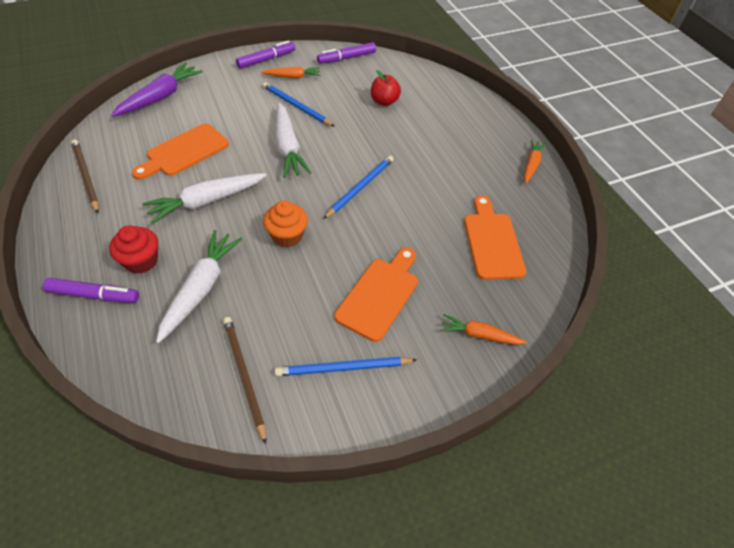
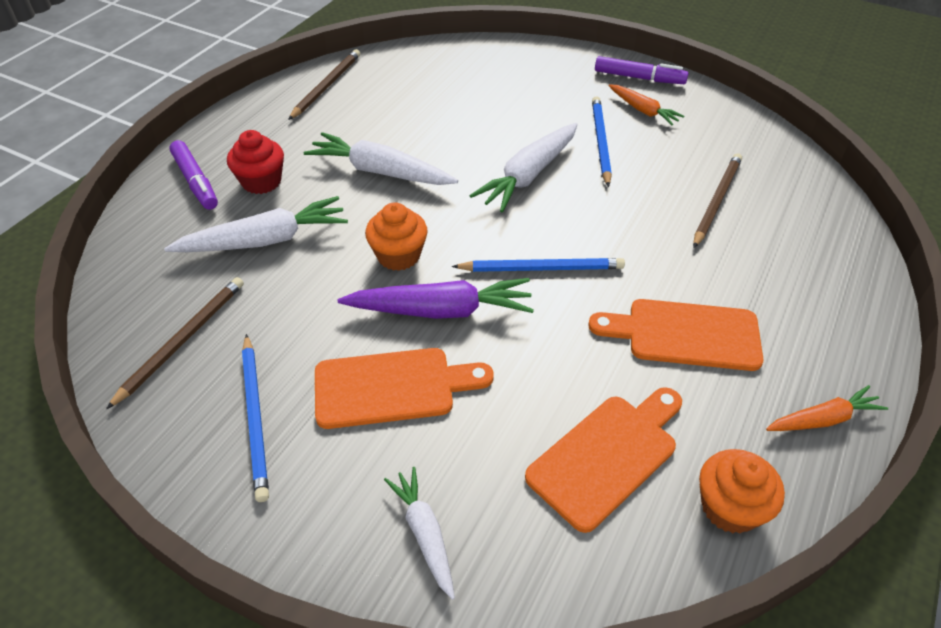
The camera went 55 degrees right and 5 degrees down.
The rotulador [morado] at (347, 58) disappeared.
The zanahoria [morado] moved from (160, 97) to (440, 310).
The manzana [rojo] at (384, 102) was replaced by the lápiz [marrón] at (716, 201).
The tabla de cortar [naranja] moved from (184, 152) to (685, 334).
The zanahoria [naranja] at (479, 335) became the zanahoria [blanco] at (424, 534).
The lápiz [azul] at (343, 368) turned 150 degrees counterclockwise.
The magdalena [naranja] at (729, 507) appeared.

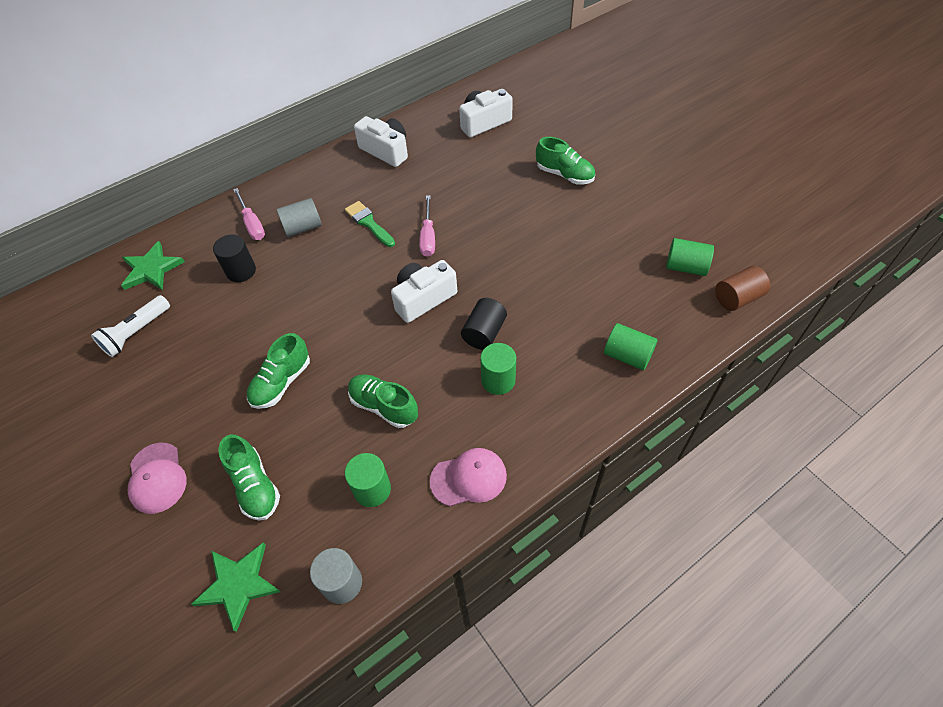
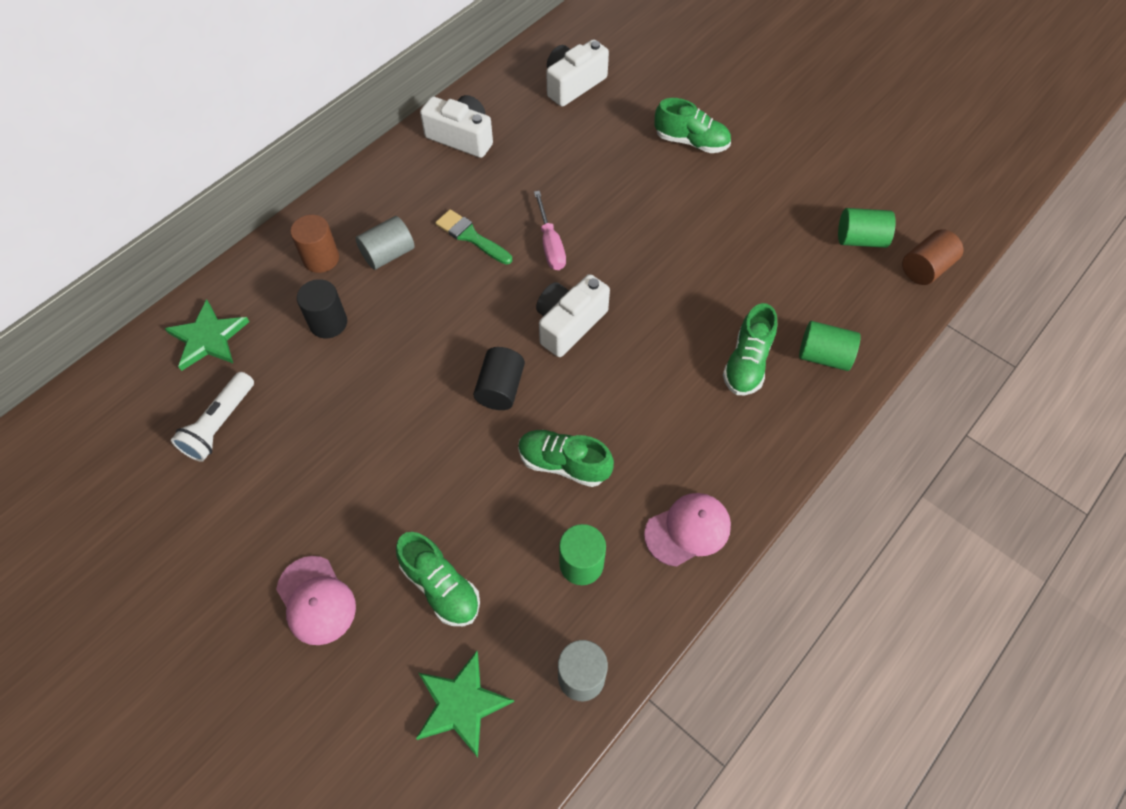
The camera went 15 degrees left and 5 degrees up.
The destornillador [rosa] at (252, 224) was replaced by the cilindro [marrón] at (321, 258).
The cilindro [negro] moved from (484, 333) to (500, 388).
The zapato [verde] moved from (281, 382) to (747, 363).
The cilindro [verde] at (498, 380) disappeared.

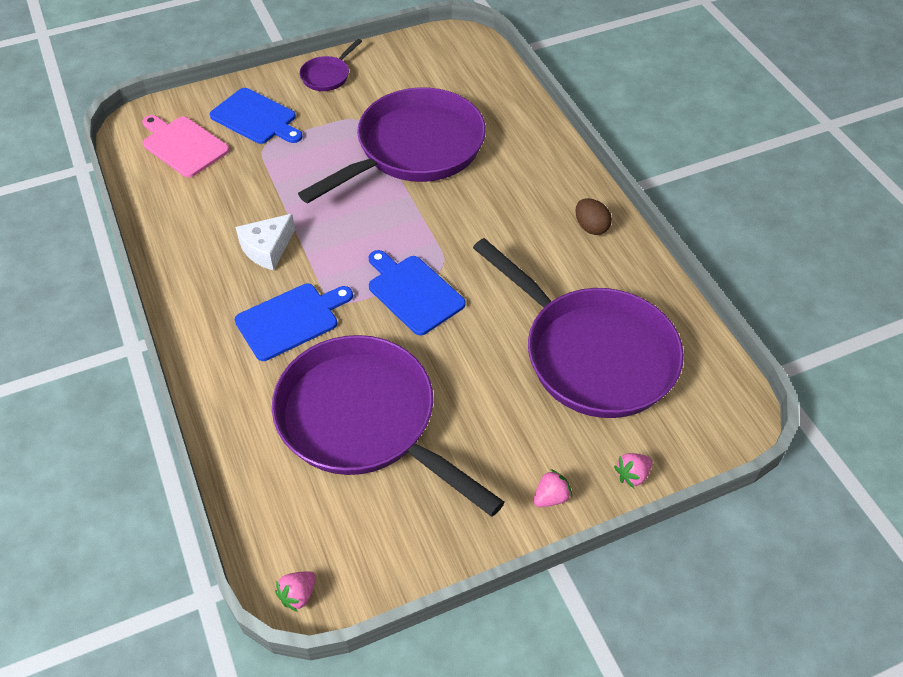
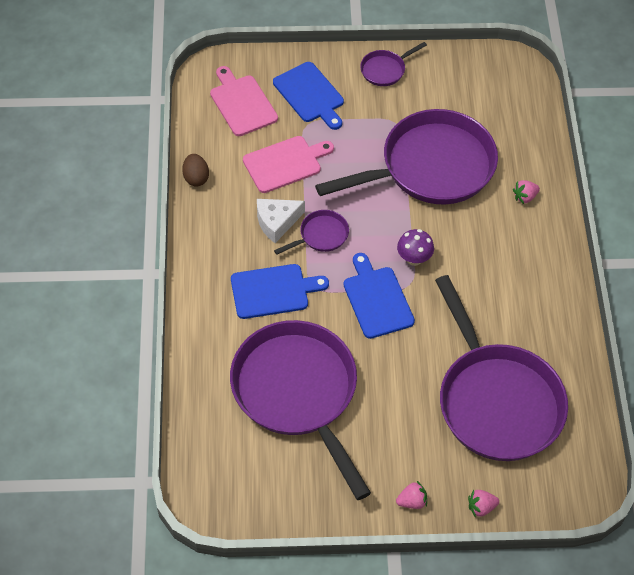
The camera went 20 degrees right and 5 degrees up.
The huevo [marrón] moved from (591, 227) to (196, 178).
The fresa [rosa] moved from (298, 595) to (525, 197).
The tabla de cortar [rosa] at (285, 163) appeared.
The sartén [morado] at (321, 235) appeared.
The seta [morado] at (414, 258) appeared.

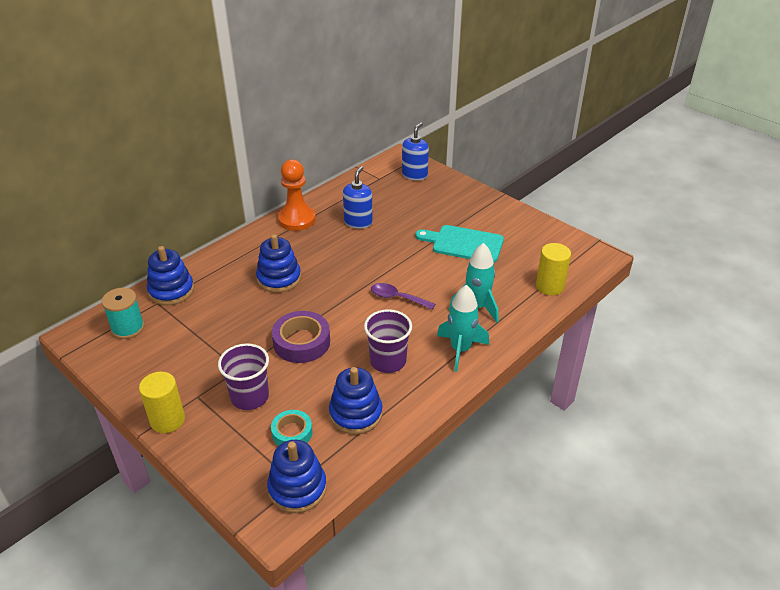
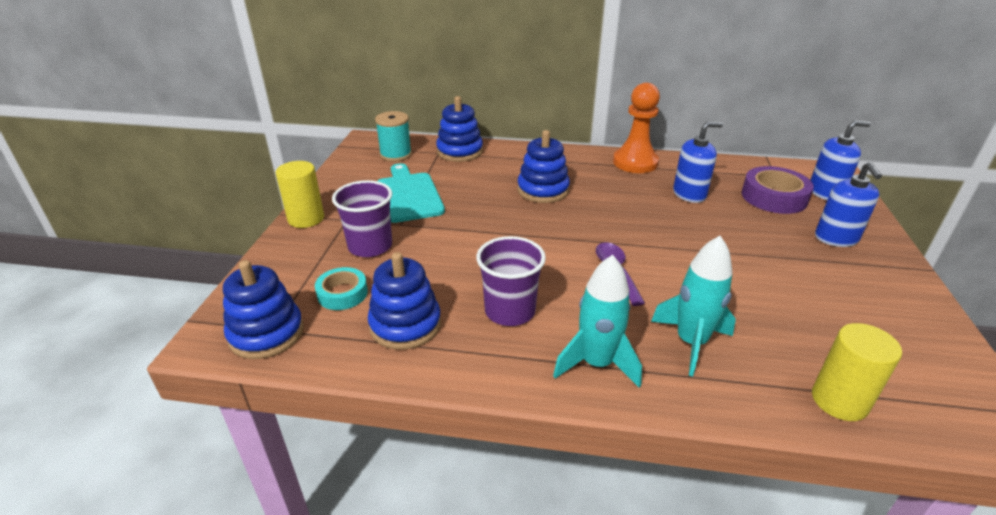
The camera went 55 degrees right and 5 degrees down.
The tabla de cortar [turquesa] moved from (464, 244) to (408, 195).
The cinta adhesiva [morado] moved from (301, 342) to (774, 197).
The dispensador de jabón [azul] at (836, 238) appeared.

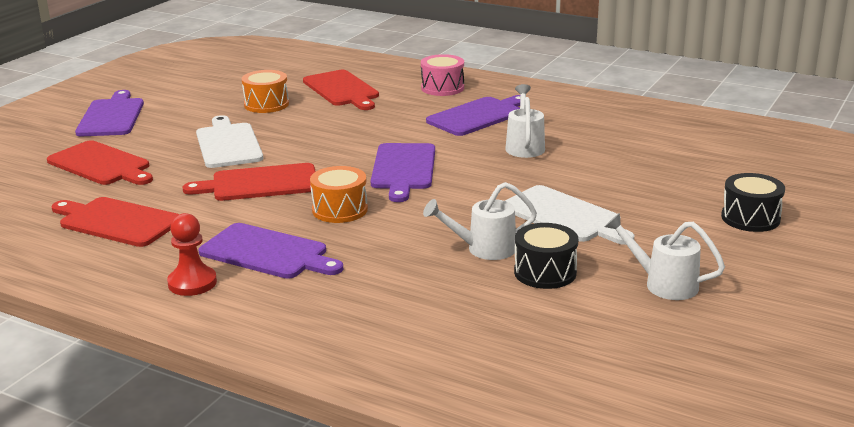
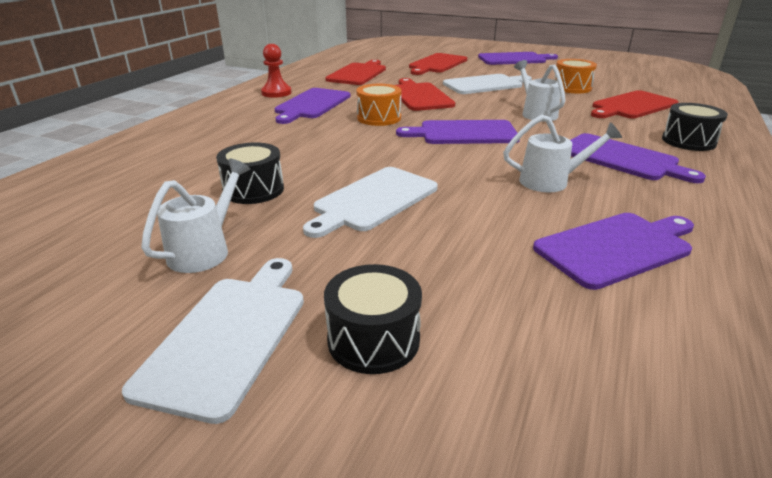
The camera went 85 degrees right and 5 degrees up.
The tambor [rosa] at (442, 88) became the tambor [negro] at (688, 141).
The regadera [blanco] moved from (484, 249) to (536, 113).
The tabla de cortar [morado] at (617, 248) appeared.
The tabla de cortar [blanco] at (229, 336) appeared.

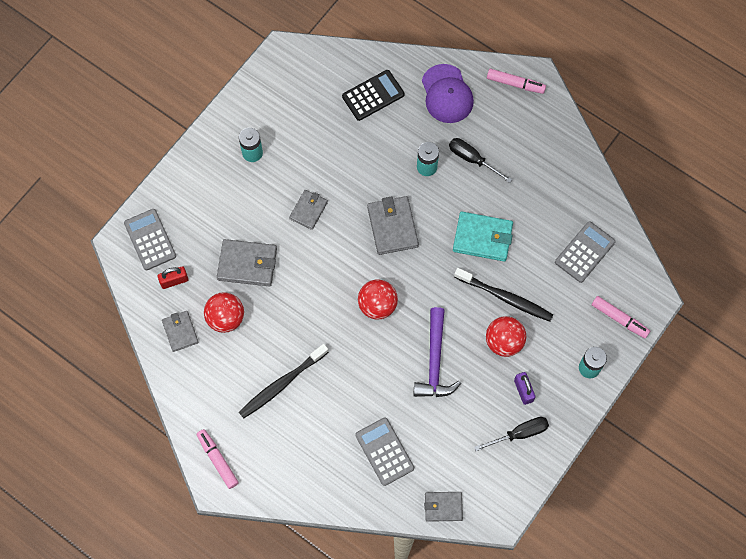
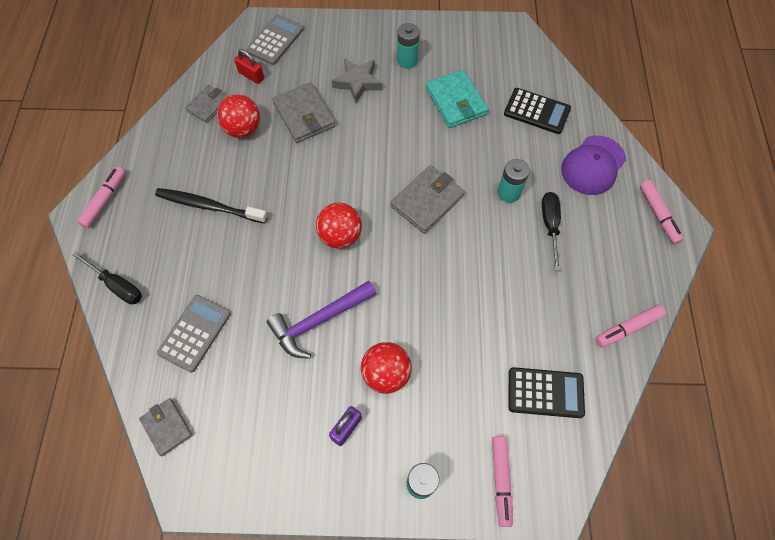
The camera went 55 degrees right and 5 degrees down.
The cartera [gris] at (308, 210) disappeared.
The cartera [turquesa] moved from (482, 238) to (456, 101).
The calculadora [gris] at (584, 252) became the calculadora [negro] at (545, 392).
The cepillo de dientes [negro] at (505, 298) disappeared.
The destornillador [negro] moved from (519, 433) to (117, 285).
The estrella [gris] at (357, 82) appeared.
The rotulador [rosa] at (627, 328) appeared.

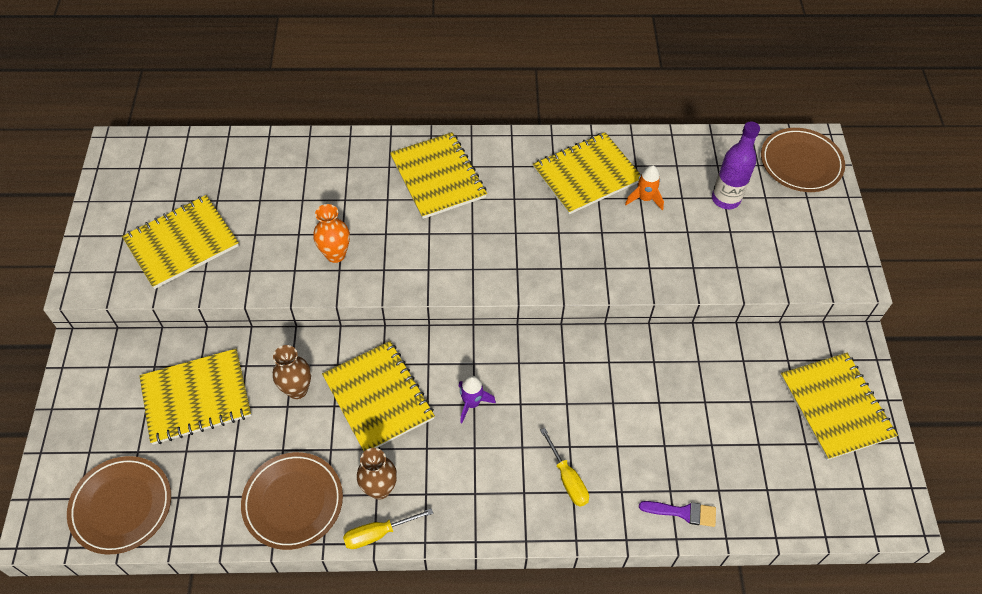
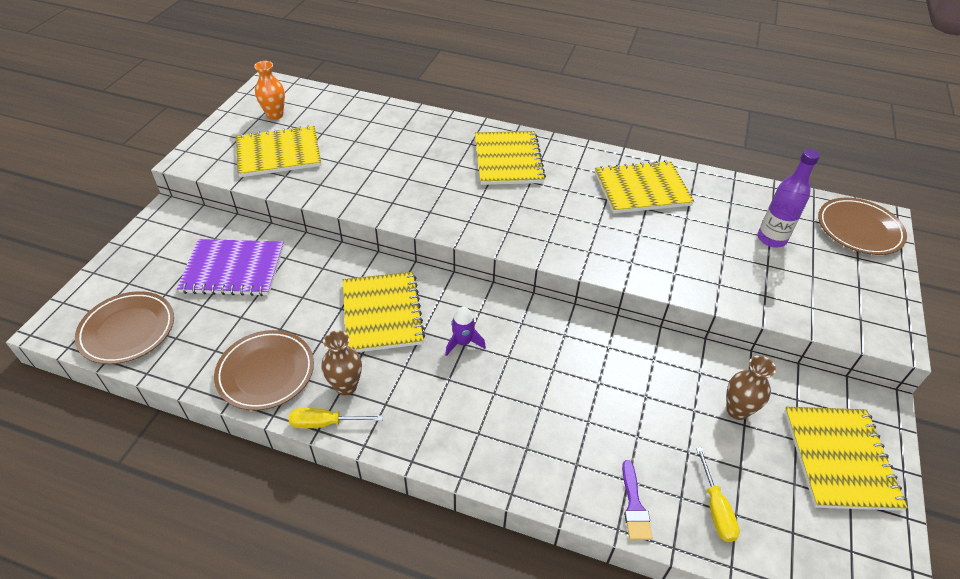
The camera went 20 degrees right and 10 degrees down.
The cohete [naranja] at (644, 199) disappeared.
The florero [naranja] moved from (335, 254) to (275, 115).
The florero [marrón] moved from (297, 390) to (737, 410).
The cuaderno [amarillo] at (196, 397) became the cuaderno [morado] at (233, 269).
The destornillador [amarillo] moved from (567, 478) to (715, 508).
The pincel [morado] at (683, 512) turned 60 degrees clockwise.

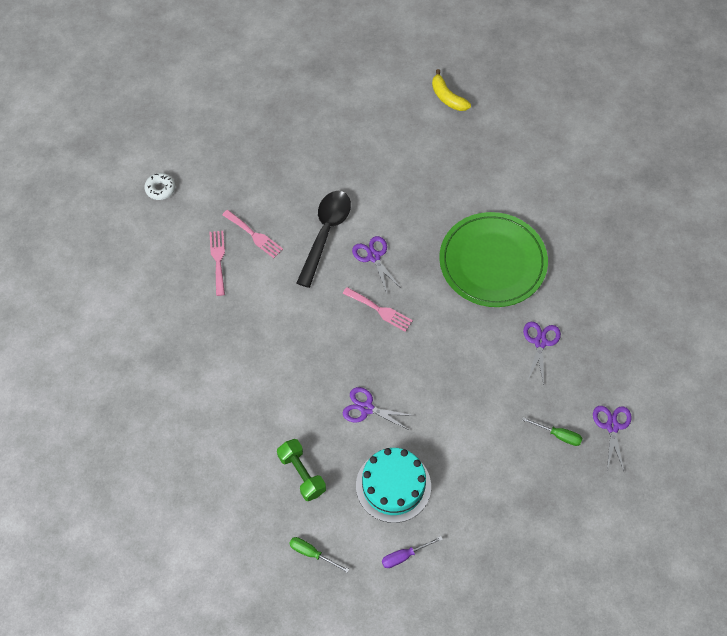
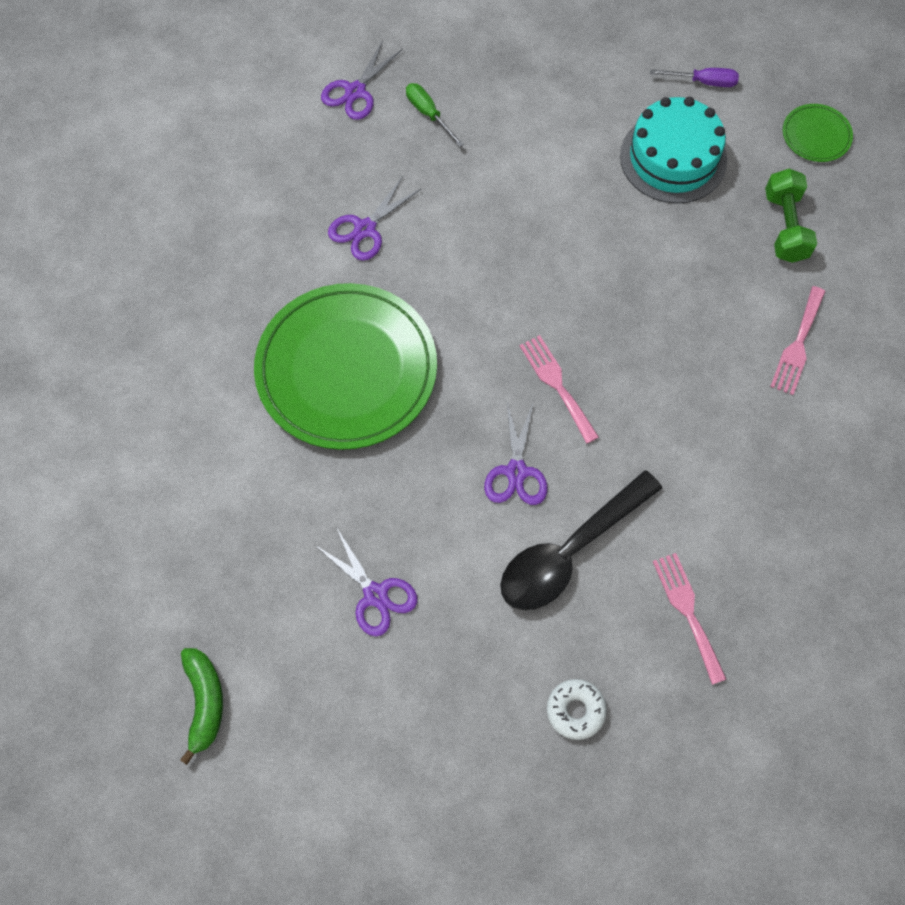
The camera went 150 degrees left and 5 degrees up.
The plátano [amarillo] at (447, 97) became the plátano [verde] at (204, 702).
The rosquilla [blanco] moved from (160, 189) to (575, 710).
The tenedor [rosa] moved from (218, 259) to (798, 345).
The tijeras [morado] moved from (366, 408) to (375, 595).
The destornillador [verde] at (312, 553) was replaced by the plato [verde] at (816, 135).

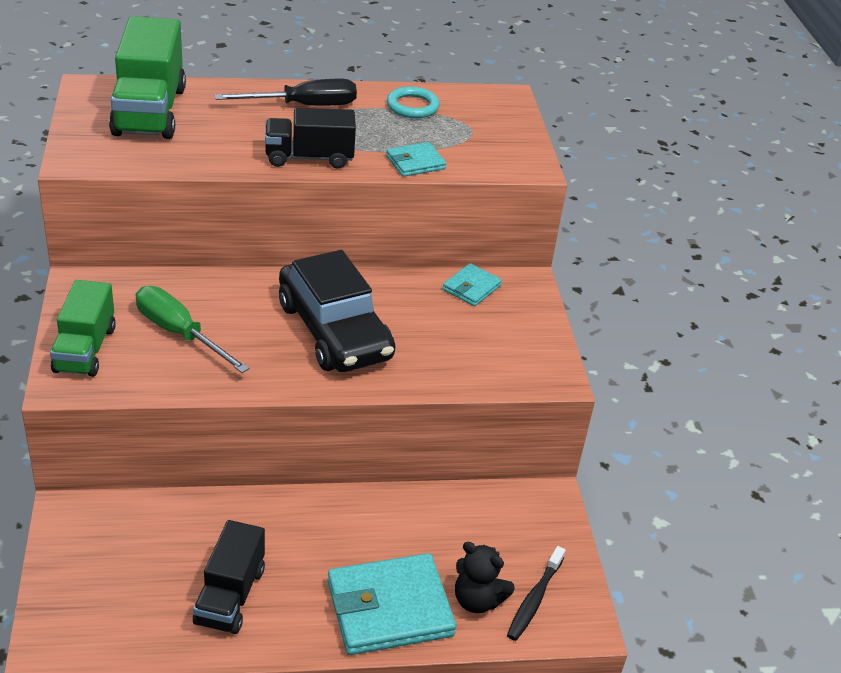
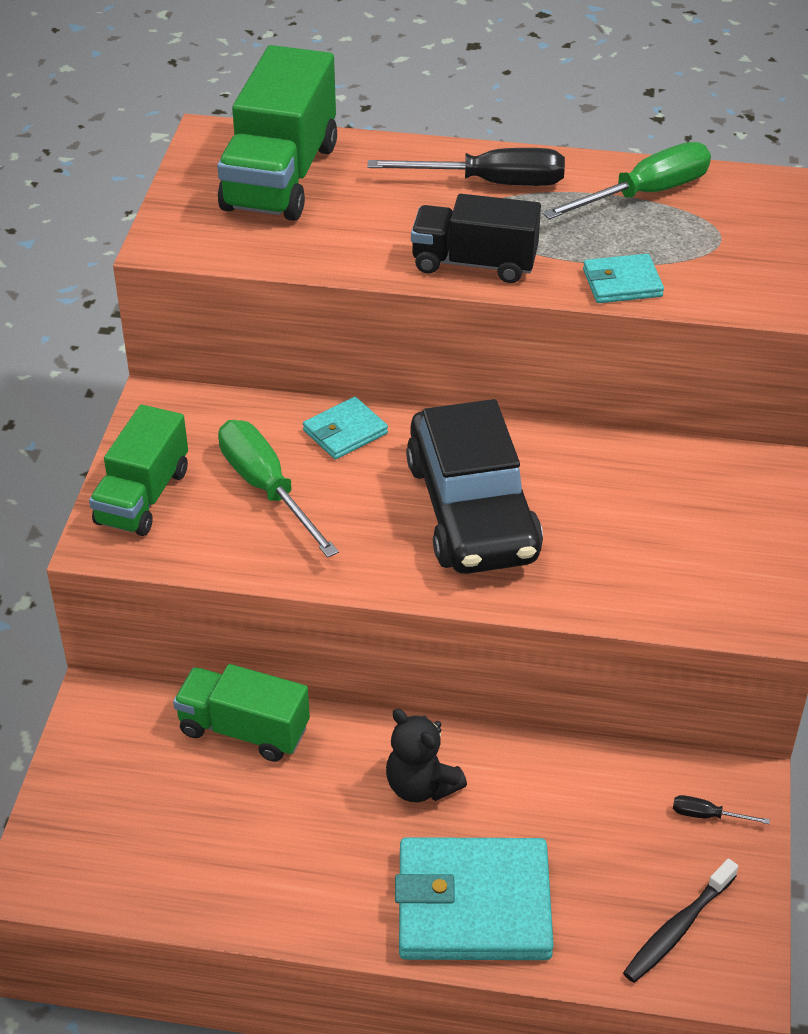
The camera went 20 degrees right and 5 degrees up.
The anillo [turquesa] at (412, 106) was replaced by the destornillador [verde] at (645, 194).
The cartera [turquesa] moved from (471, 288) to (345, 432).
The camión [negro] at (230, 596) disappeared.
The osito [negro] moved from (477, 600) to (421, 786).
The camión [verde] at (244, 729) appeared.
The destornillador [negro] at (707, 815) appeared.

